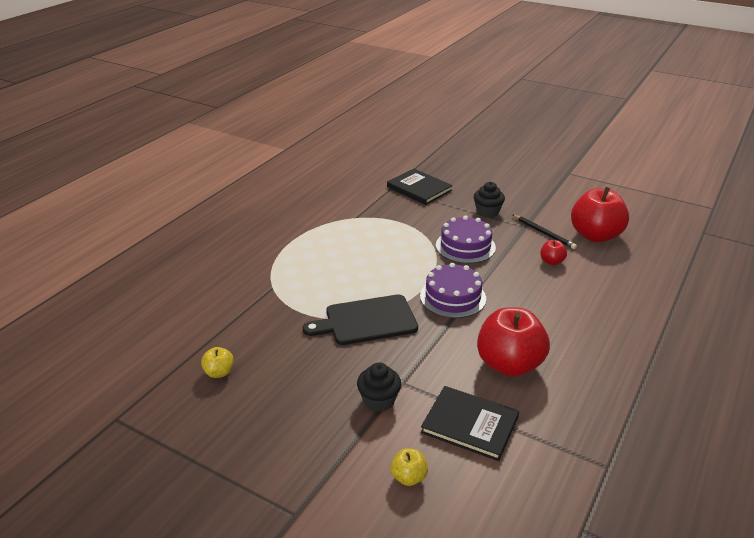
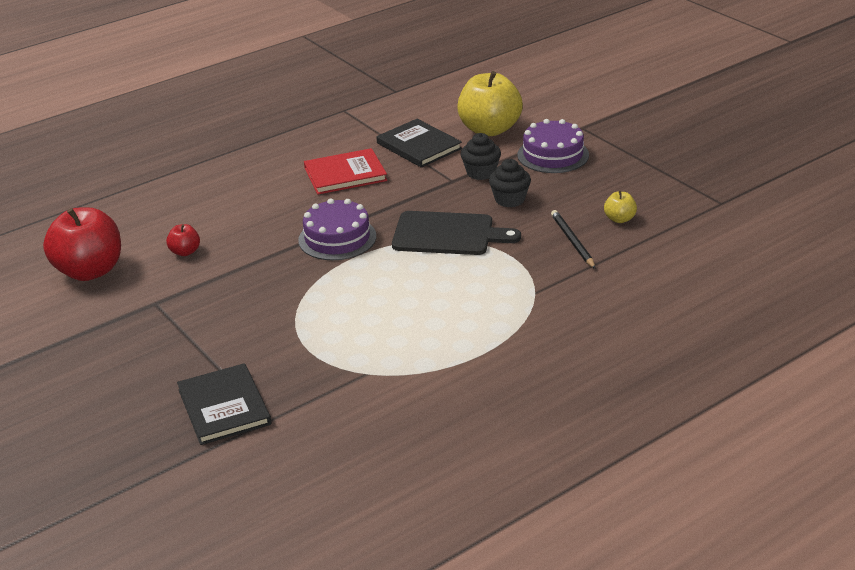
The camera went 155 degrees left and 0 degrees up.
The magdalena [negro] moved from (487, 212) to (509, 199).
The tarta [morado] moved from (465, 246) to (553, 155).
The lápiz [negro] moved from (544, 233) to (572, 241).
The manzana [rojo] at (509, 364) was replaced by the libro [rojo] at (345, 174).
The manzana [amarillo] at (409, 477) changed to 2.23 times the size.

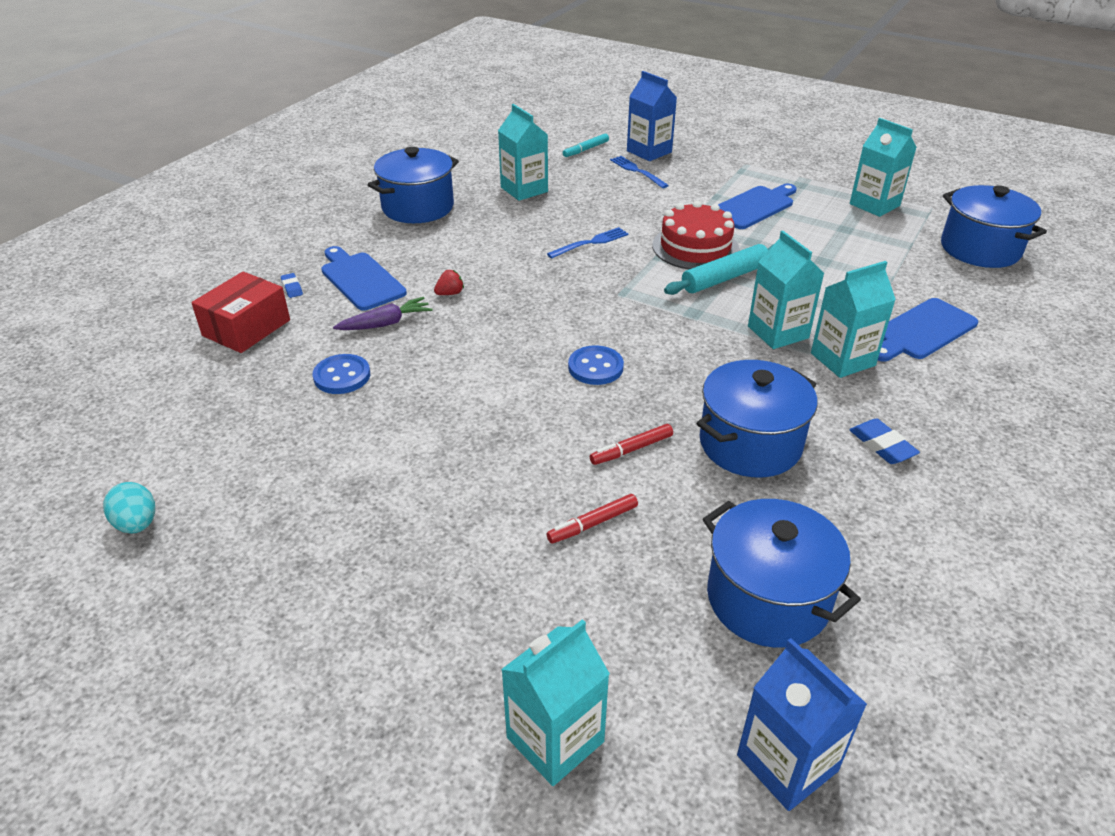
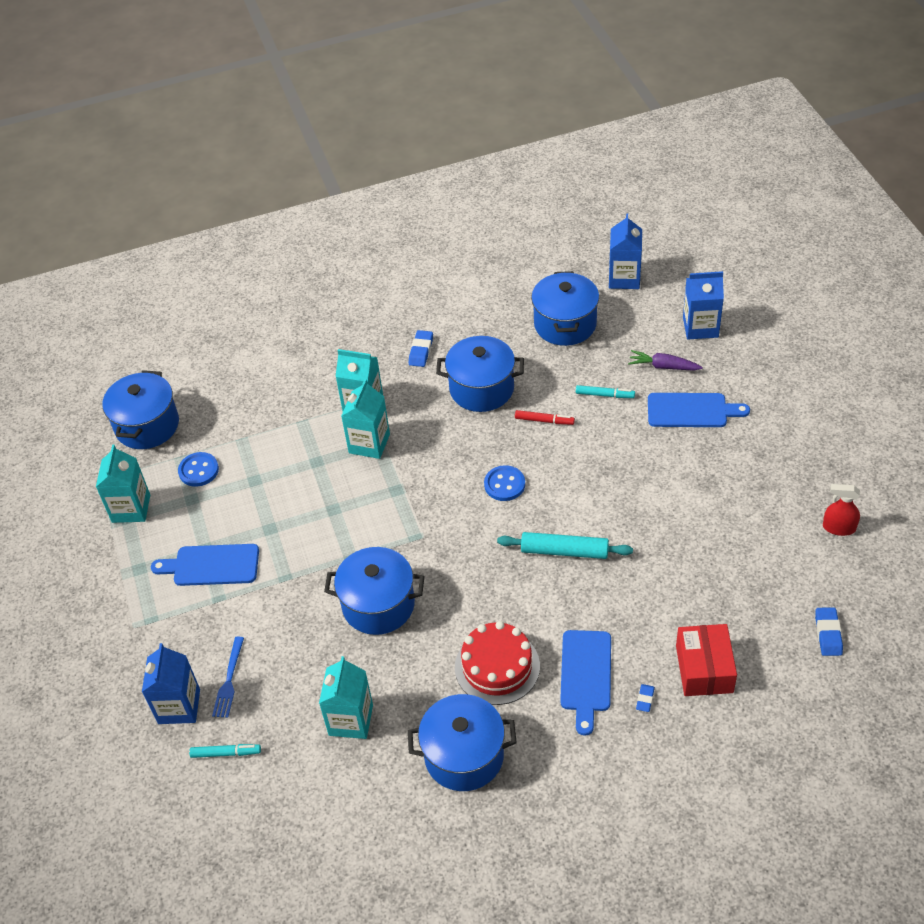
The camera went 135 degrees left and 10 degrees up.
The tarta [rojo] moved from (695, 247) to (497, 666).
The tenedor [azul] at (591, 242) was replaced by the olla [azul] at (378, 605).
The rodillo [turquesa] moved from (724, 278) to (564, 551).
The fresa [rojo] at (450, 293) disappeared.
The caja [rojo] at (246, 328) turned 75 degrees counterclockwise.
The zanahoria [morado] moved from (386, 323) to (663, 366).
The tabla de cortar [azul] moved from (922, 331) to (691, 410).
The botón [azul] moved from (342, 376) to (198, 470).
The huevo [turquesa] at (137, 524) was replaced by the pulverizador [rojo] at (838, 528).
The rotulador [rojo] at (592, 524) became the rotulador [turquesa] at (605, 395).
The cartón de leche [turquesa] at (555, 739) became the cartón de leche [azul] at (700, 327).
The goma de borrar [azul] at (828, 634) appeared.

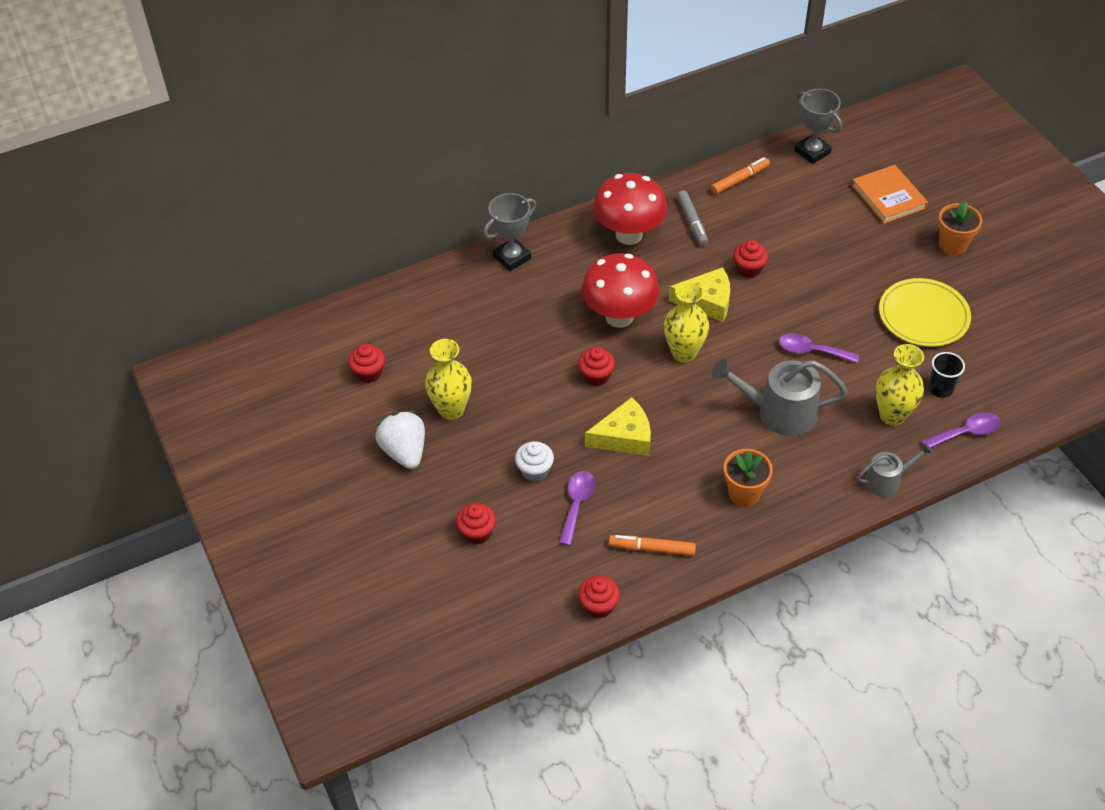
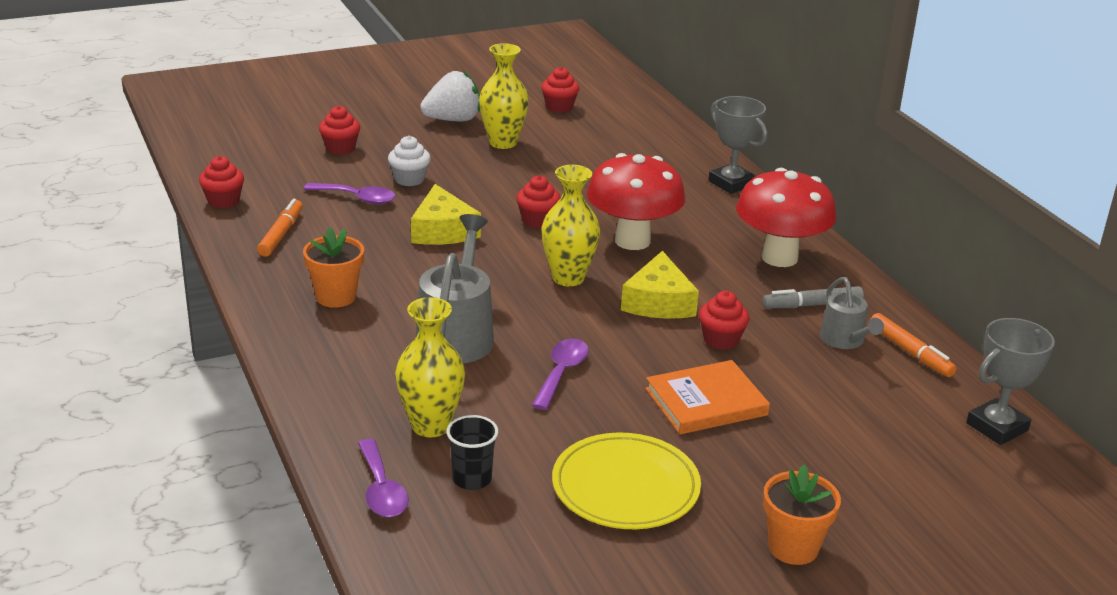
The camera went 90 degrees right and 20 degrees down.
The libro [naranja] moved from (888, 197) to (706, 402).
The regadera [gris] moved from (886, 481) to (844, 340).

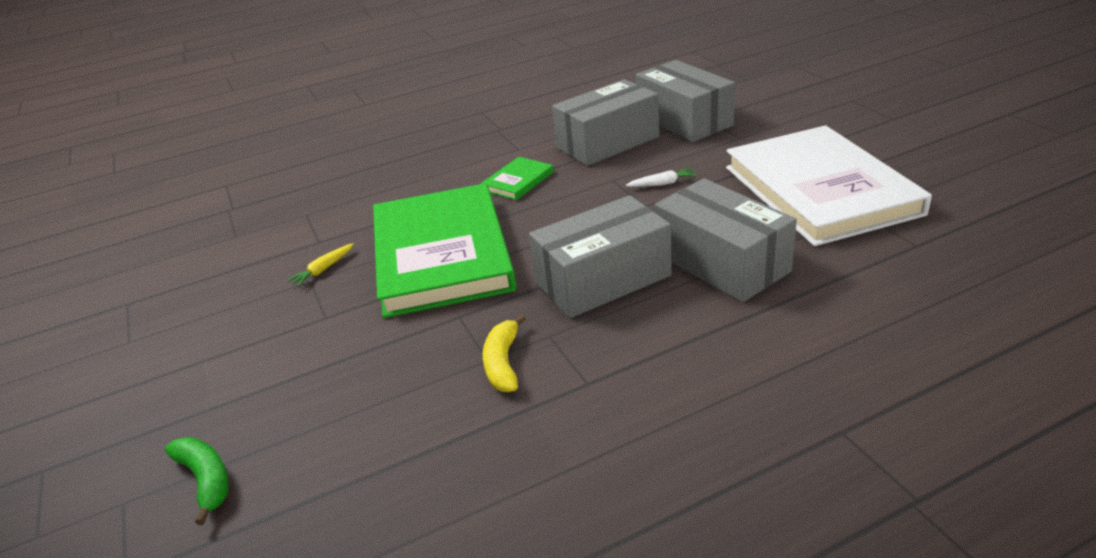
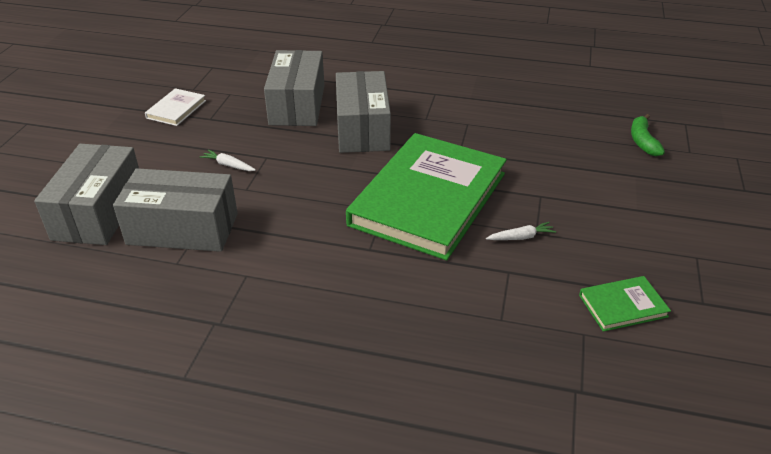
The camera went 145 degrees left and 5 degrees up.
The libro [blanco] at (819, 190) changed to 0.41 times the size.
The libro [verde] moved from (518, 181) to (623, 306).
The caja [gris] at (602, 279) turned 75 degrees clockwise.
The zanahoria [amarillo] at (323, 270) became the zanahoria [blanco] at (521, 237).
The plátano [amarillo] at (503, 363) disappeared.

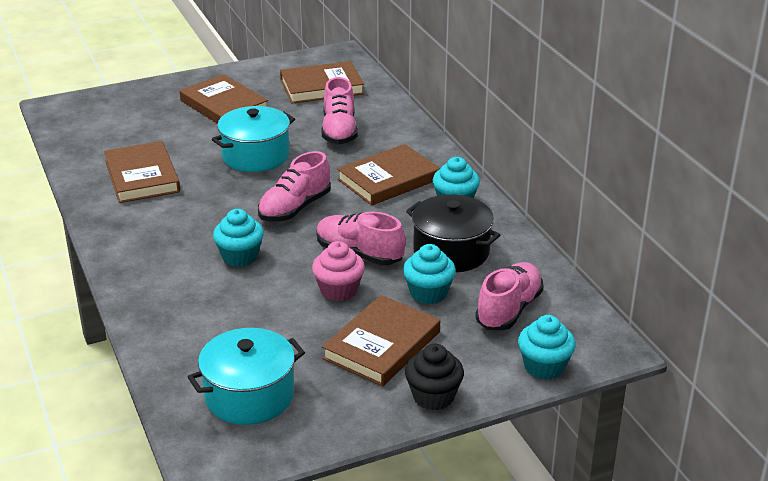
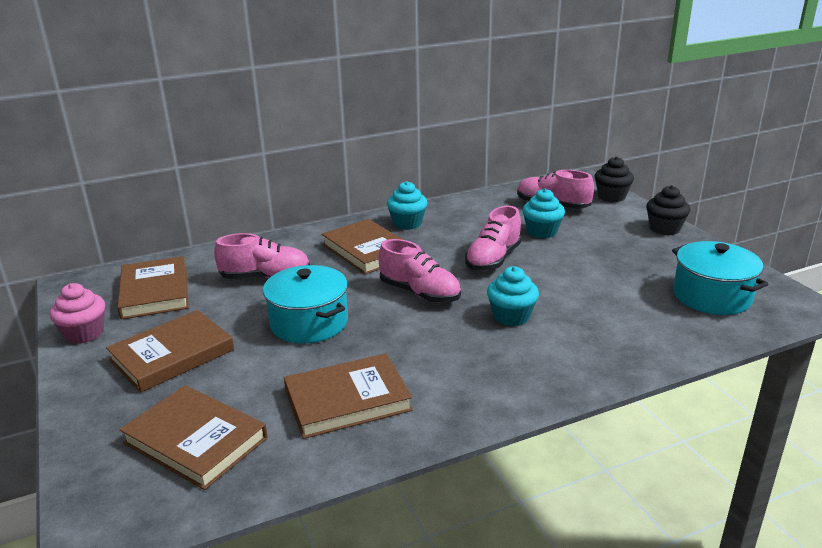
The camera went 90 degrees left and 5 degrees down.
The olla [negro] at (451, 251) disappeared.
The magdalena [rosa] moved from (339, 290) to (84, 333).
The libro [marrón] moved from (381, 345) to (195, 441).
The magdalena [turquesa] at (544, 367) became the magdalena [negro] at (611, 197).

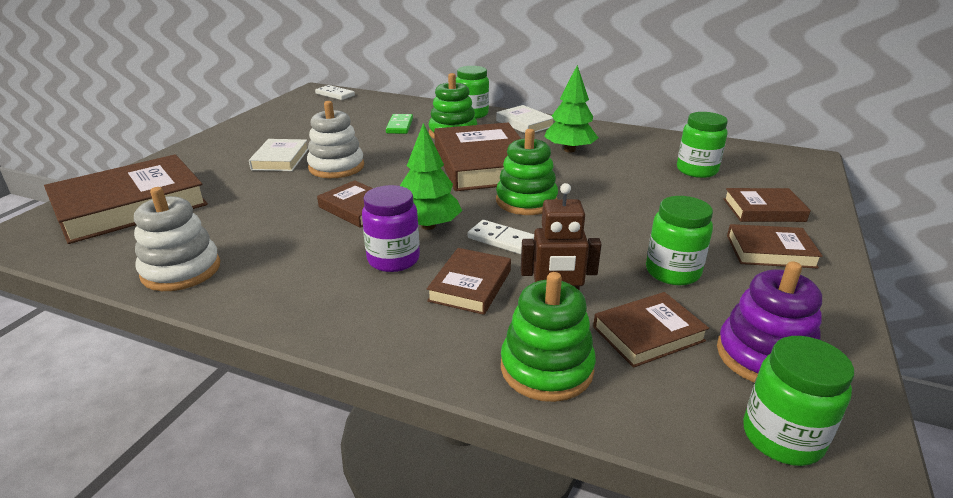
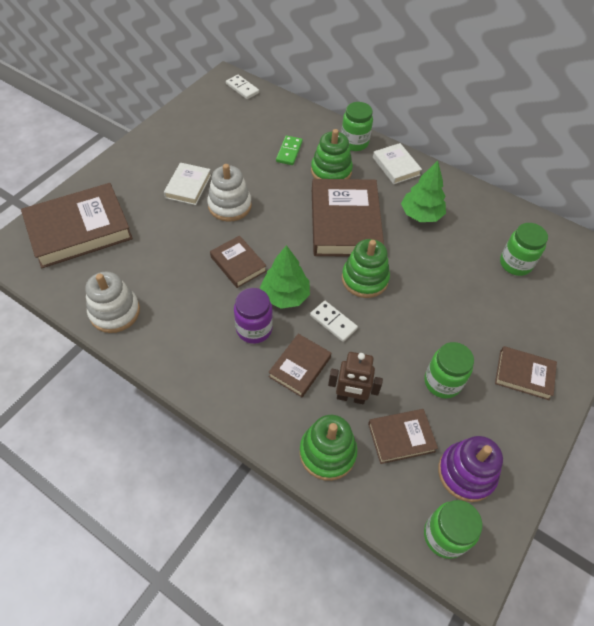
The camera went 10 degrees right and 25 degrees up.
The libro [marrón] at (763, 210) disappeared.

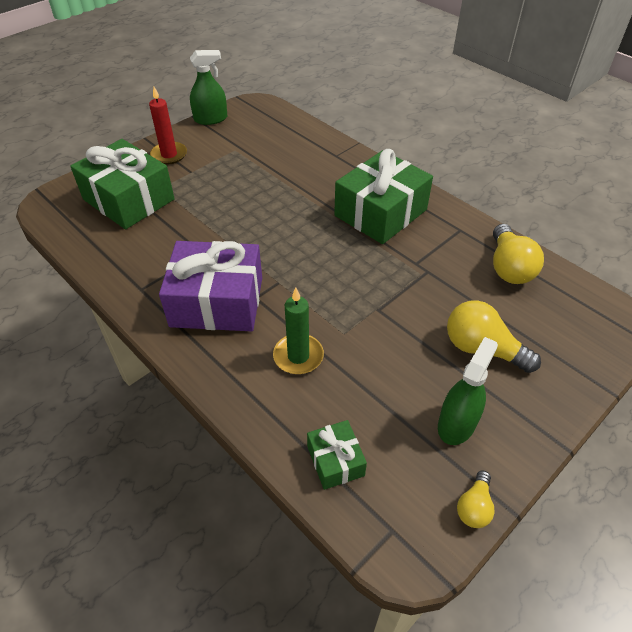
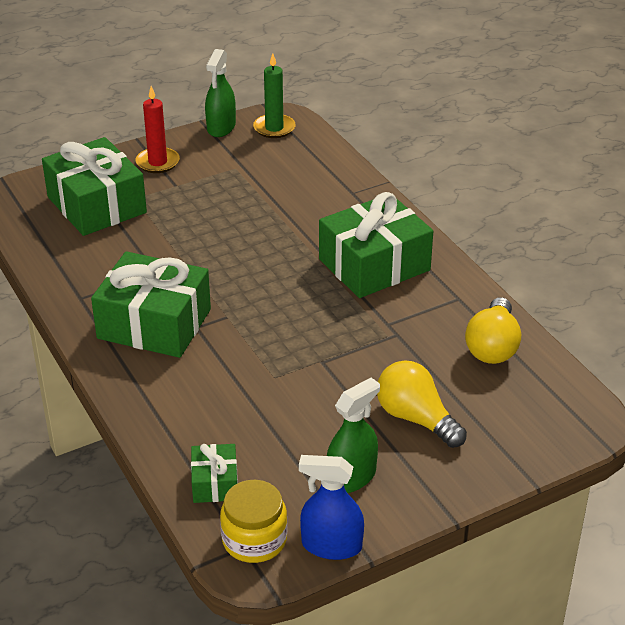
The camera went 15 degrees right and 10 degrees down.
The pulverizador [verde] at (211, 119) turned 105 degrees clockwise.
The regalo [morado] at (217, 302) became the regalo [verde] at (154, 324).
The vela [verde] moved from (298, 356) to (274, 128).
The bombilla [amarillo] at (474, 507) was replaced by the pulverizador [azul] at (331, 545).
The tarro [amarillo] at (254, 540) appeared.

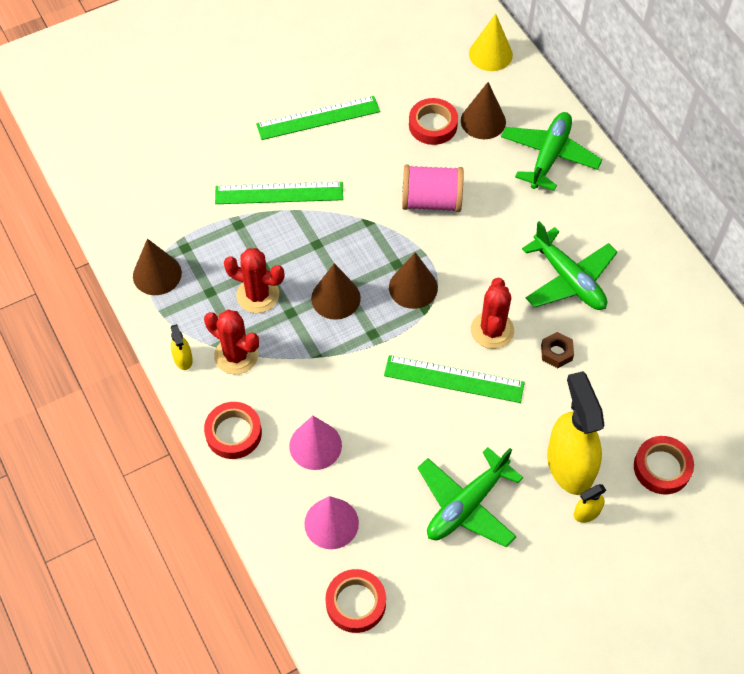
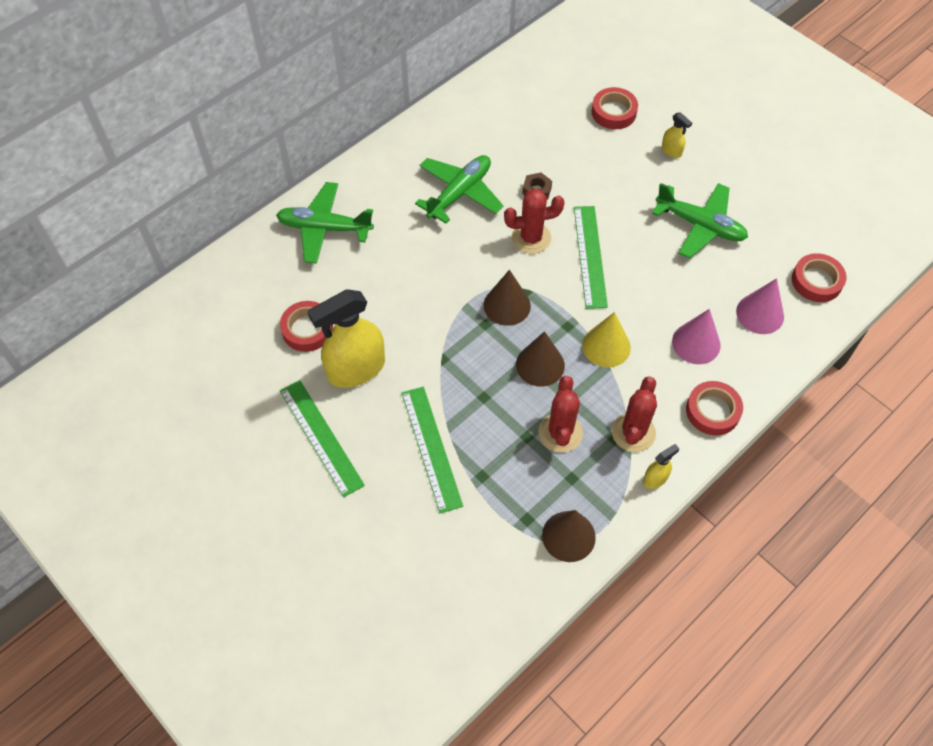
The camera went 105 degrees left and 0 degrees up.
The cono [amarillo] moved from (490, 54) to (606, 346).
The cono [marrón] at (483, 121) disappeared.
The carrete [rosa] at (431, 201) disappeared.
The pulverizador [amarillo] moved from (569, 465) to (356, 369).

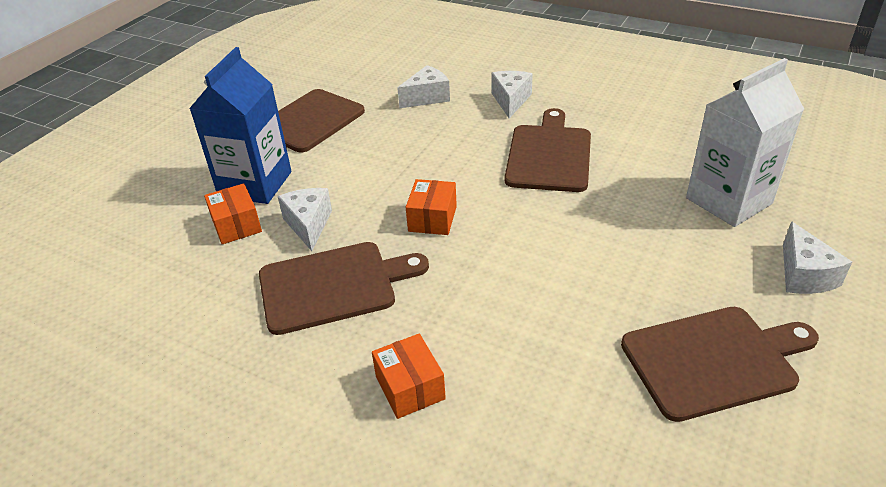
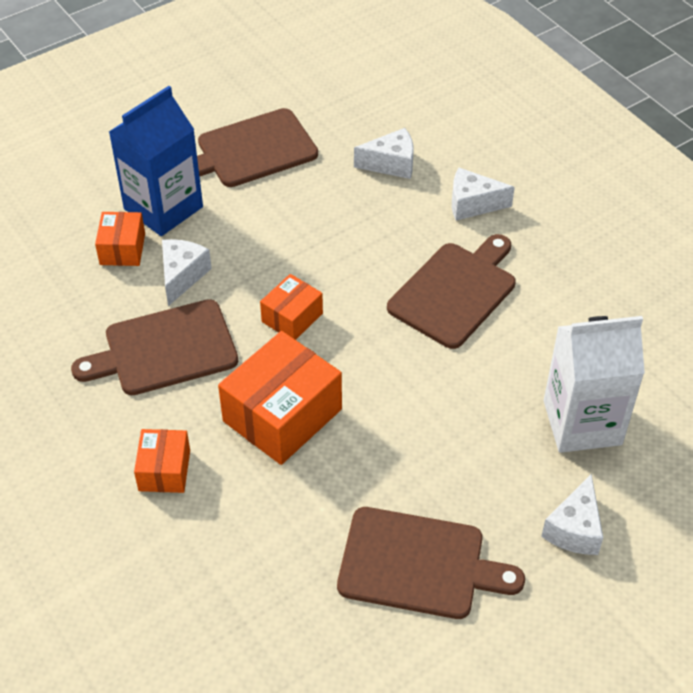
The camera went 25 degrees right and 10 degrees up.
The queso [blanco] at (510, 101) turned 120 degrees counterclockwise.
The tabla de cortar [marrón] at (333, 286) turned 150 degrees clockwise.
The caja [naranja] at (282, 415) appeared.

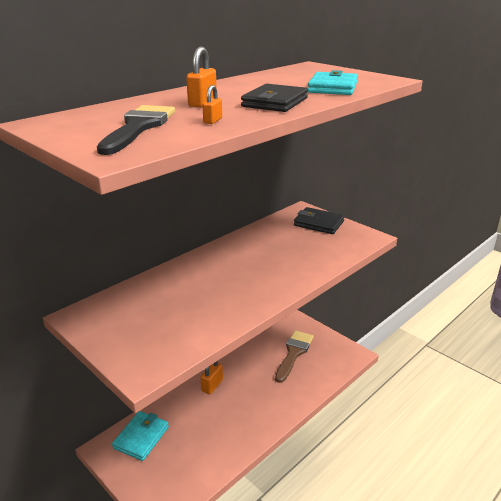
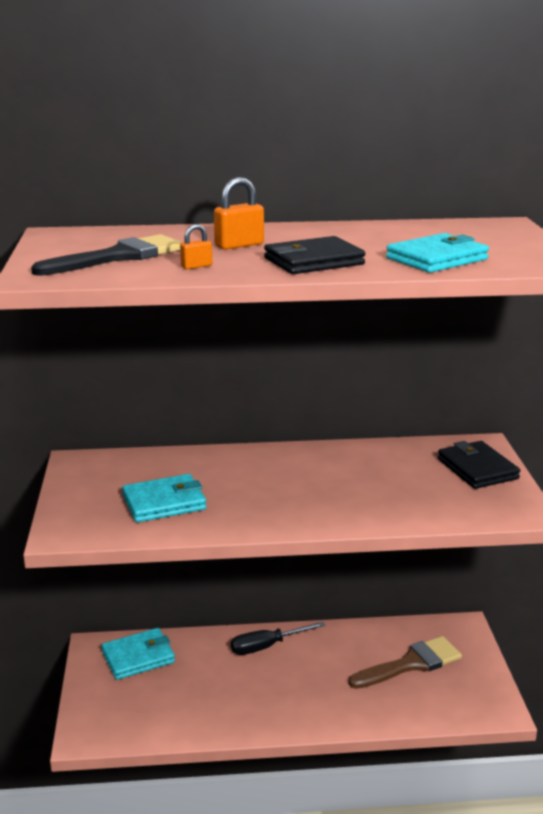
The camera went 40 degrees right and 5 degrees down.
The candado [naranja] at (212, 385) was replaced by the destornillador [negro] at (267, 646).
The cartera [turquesa] at (164, 502) appeared.

